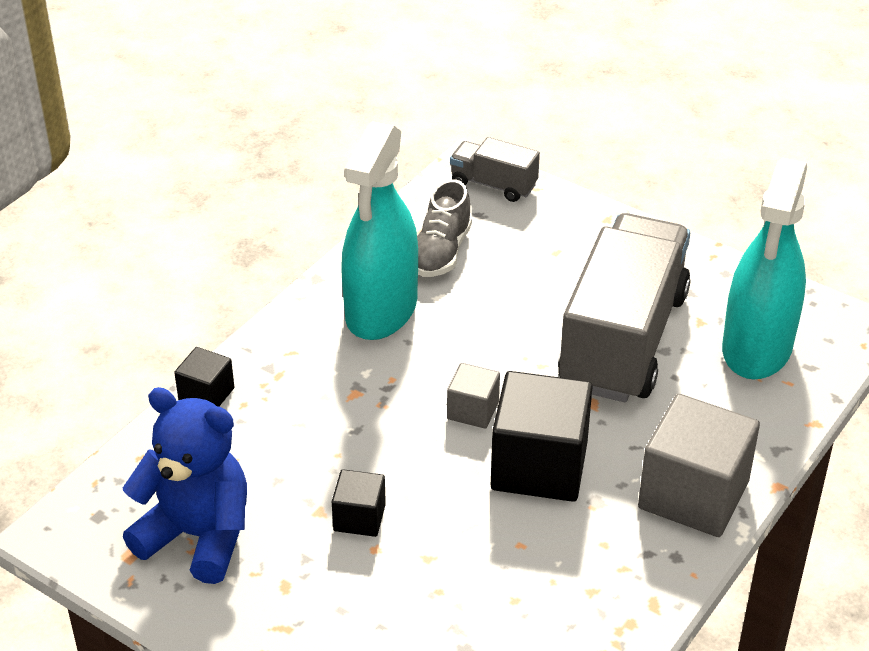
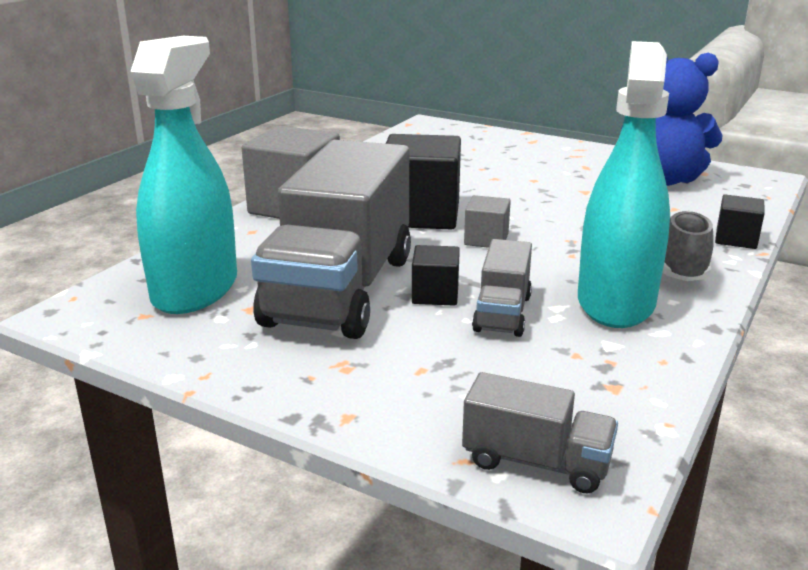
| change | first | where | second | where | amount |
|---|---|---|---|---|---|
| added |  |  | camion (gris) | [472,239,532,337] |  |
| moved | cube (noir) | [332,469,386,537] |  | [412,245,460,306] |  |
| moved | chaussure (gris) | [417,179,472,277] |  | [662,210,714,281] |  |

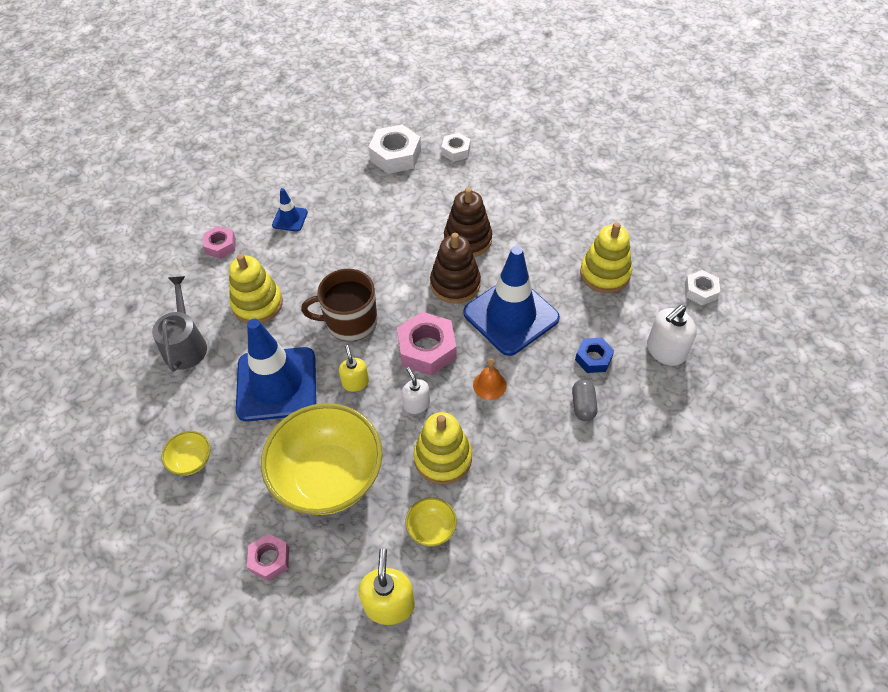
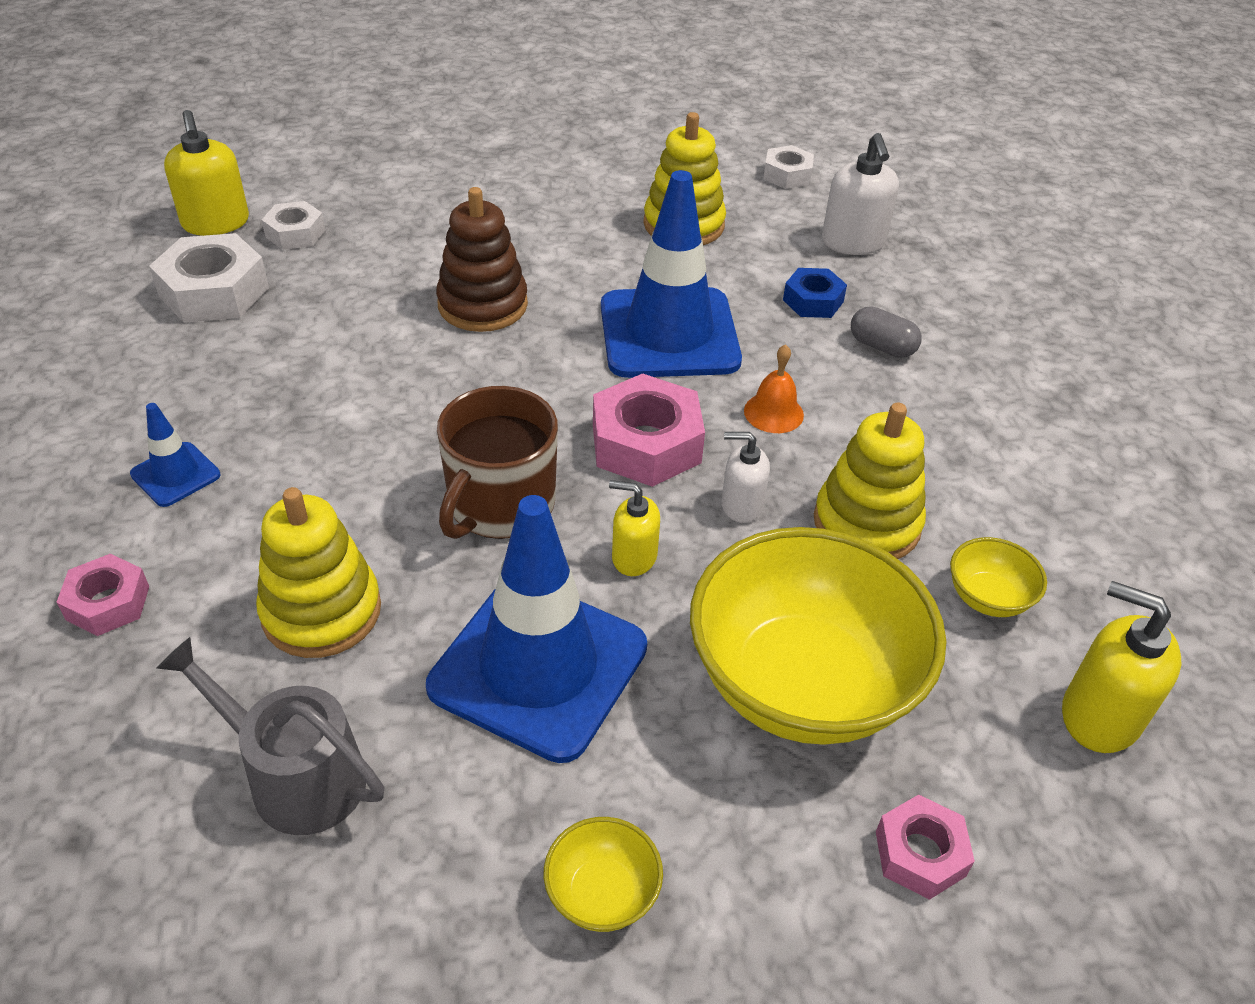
| change | first | where | second | where | amount |
|---|---|---|---|---|---|
| removed | jouet à empiler (marron) | [430,233,481,303] |  |  |  |
| added |  |  | distributeur de savon (jaune) | [164,110,249,236] |  |

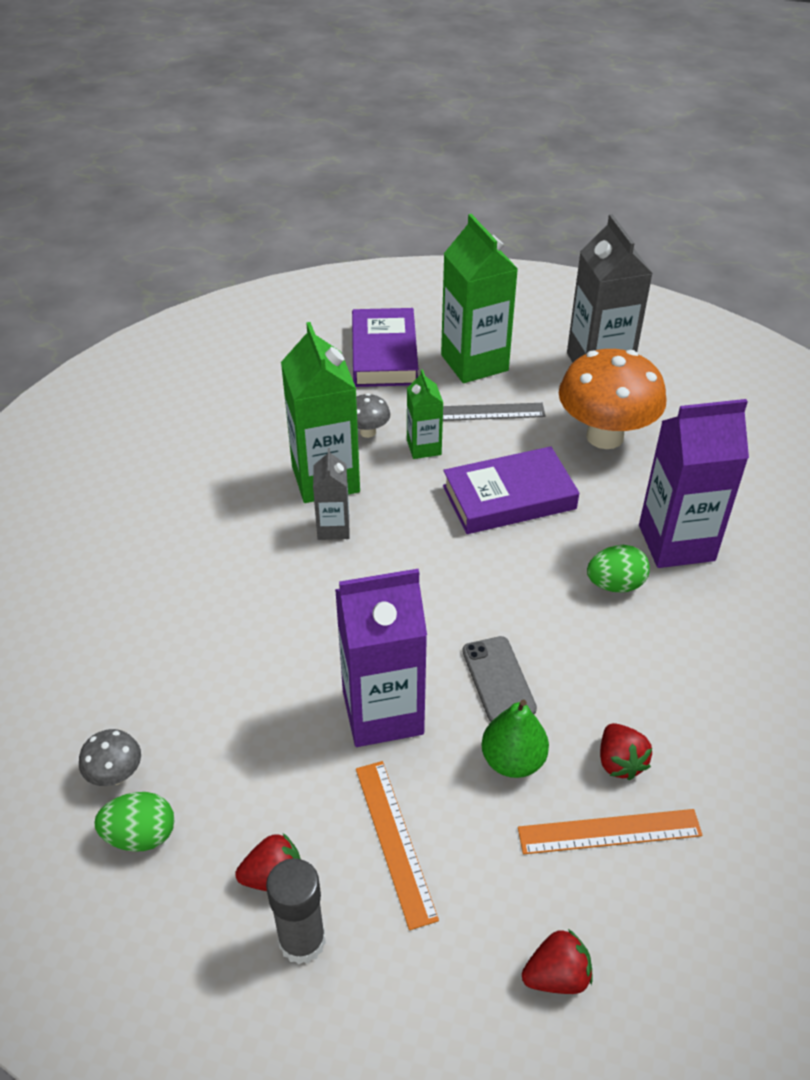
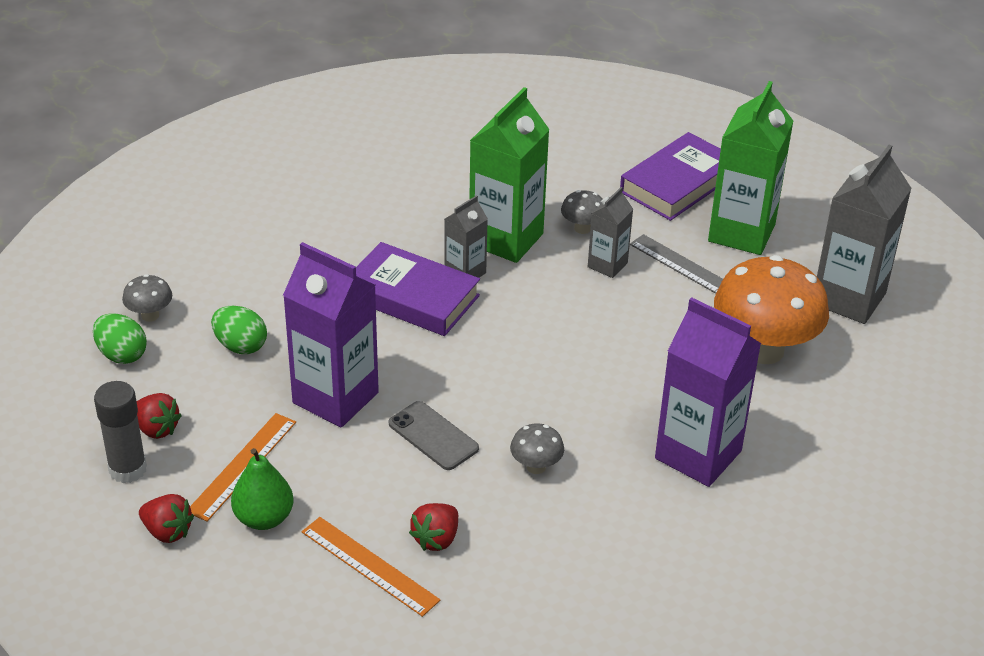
| change | first | where | second | where | amount |
|---|---|---|---|---|---|
| added |  |  | champignon (gris) | [510,423,564,474] |  |
| moved | livre (violet) | [443,446,579,534] |  | [356,242,480,336] |  |
| moved | poire (vert) | [481,699,549,778] |  | [231,448,294,530] |  |
| moved | fraise (rouge) | [522,929,593,994] |  | [139,494,194,543] |  |
| moved | œuf (vert) | [587,545,650,593] |  | [211,306,267,354] |  |
| recoloured | brique de lait (vert) | [407,369,443,459] | brique de lait (gris) | [588,187,633,278] |  |
| turned | téléphone (gris) | [462,636,537,722] |  | [389,401,479,470] | 75 degrees counterclockwise |

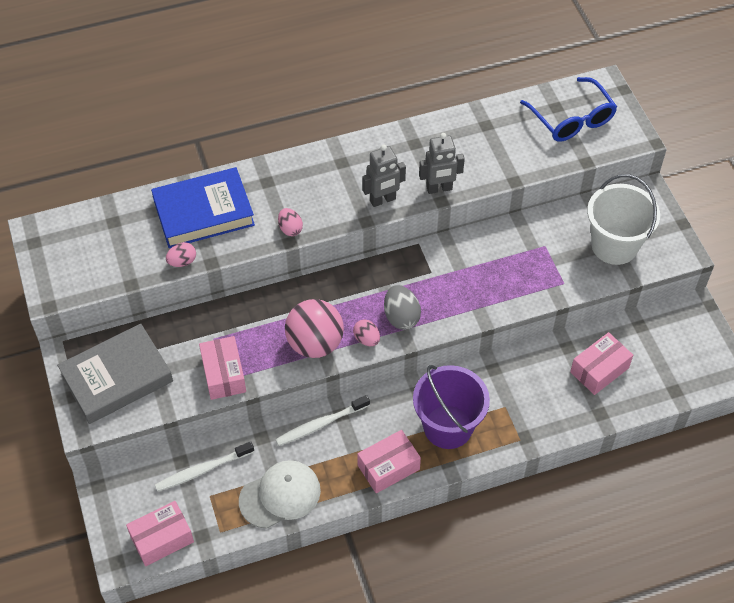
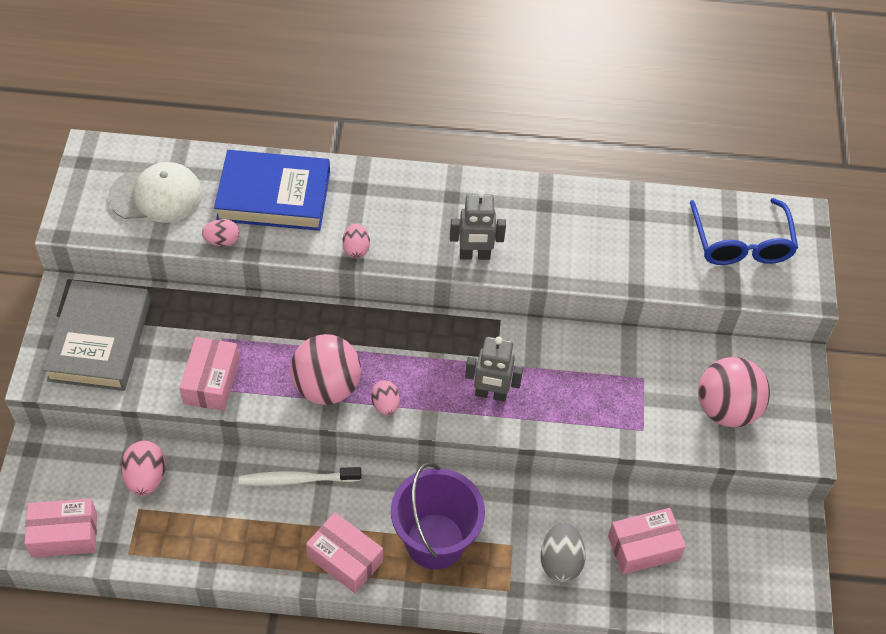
| change | first | where | second | where | amount |
|---|---|---|---|---|---|
| moved | casquette (blanc) | [239,460,321,529] |  | [108,162,203,223] |  |
| moved | œuf (gris) | [384,285,421,330] |  | [541,522,586,582] |  |
| moved | robot (gris) | [419,133,465,194] |  | [465,336,523,402] |  |
| replaced | brosse à dents (blanc) | [155,441,254,491] | œuf (rose) | [121,441,166,496] |  |
| replaced | seau (blanc) | [587,174,660,265] | balle (rose) | [698,357,770,428] |  |
| turned | livre (gris) | [57,324,173,424] |  | [42,280,151,391] | 75 degrees counterclockwise |
| turned | boîte (rose) | [357,430,421,493] |  | [306,512,383,594] | 45 degrees clockwise |

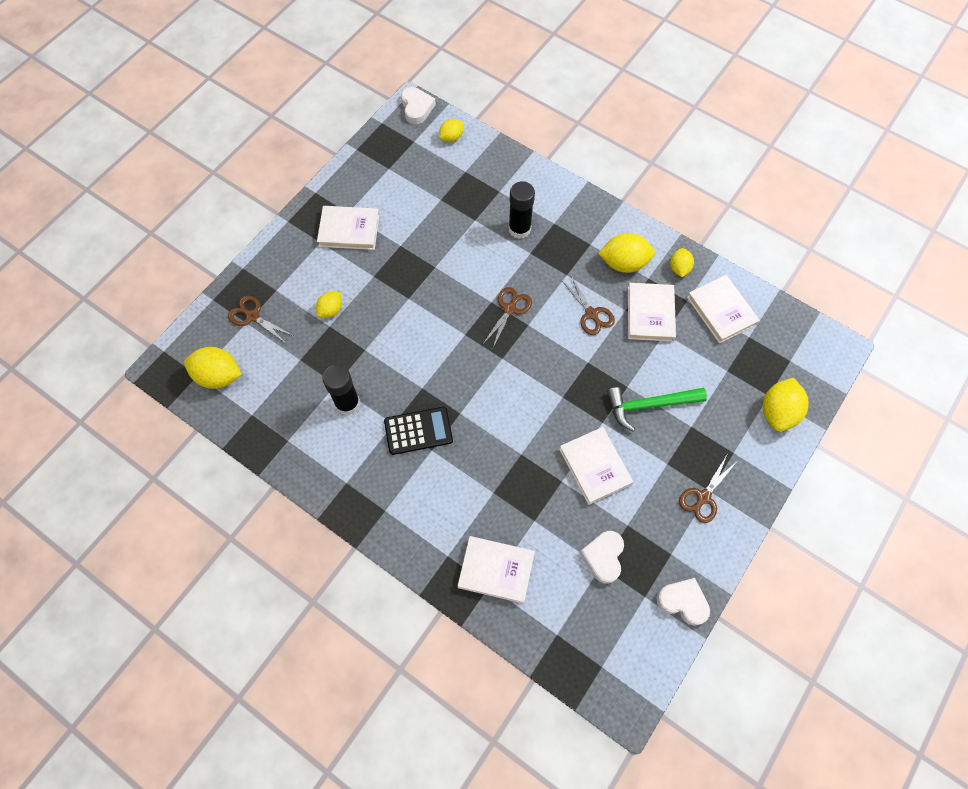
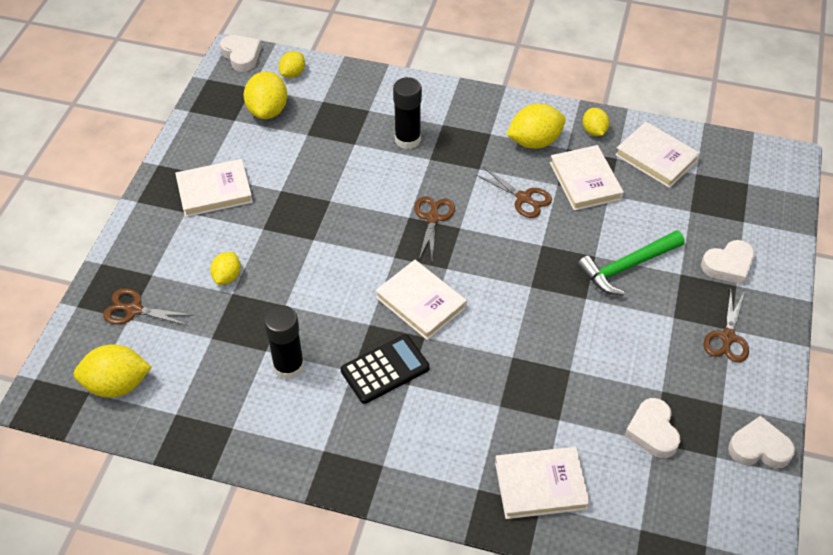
| change | first | where | second | where | amount |
|---|---|---|---|---|---|
| added |  |  | cœur (blanc) | [701,240,755,285] |  |
| moved | livre (blanc) | [559,427,633,505] |  | [375,260,467,340] |  |
| moved | citron (jaune) | [763,378,809,432] |  | [244,71,287,119] |  |

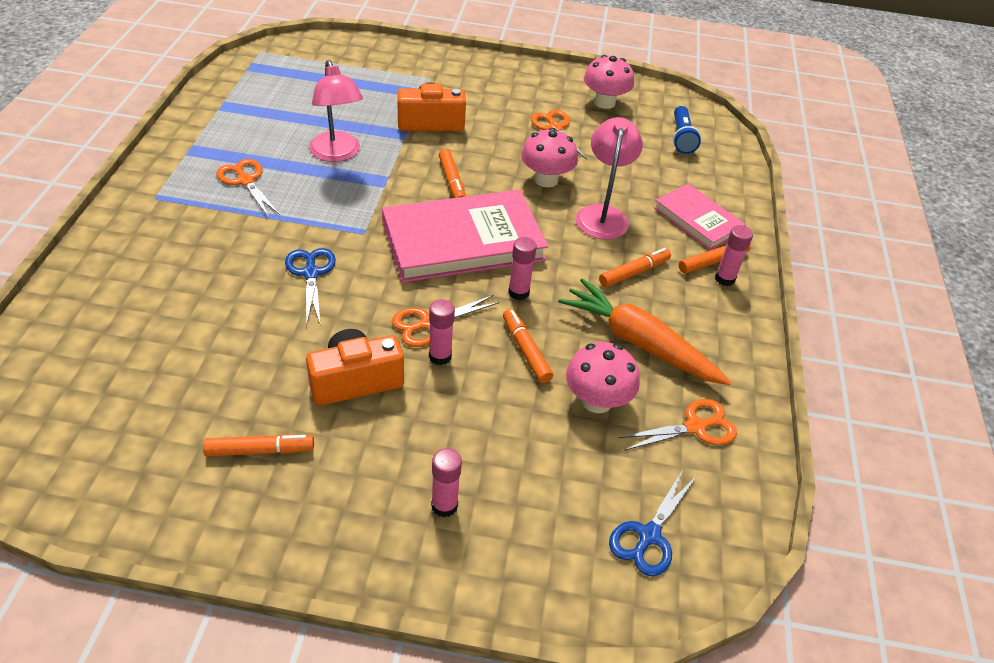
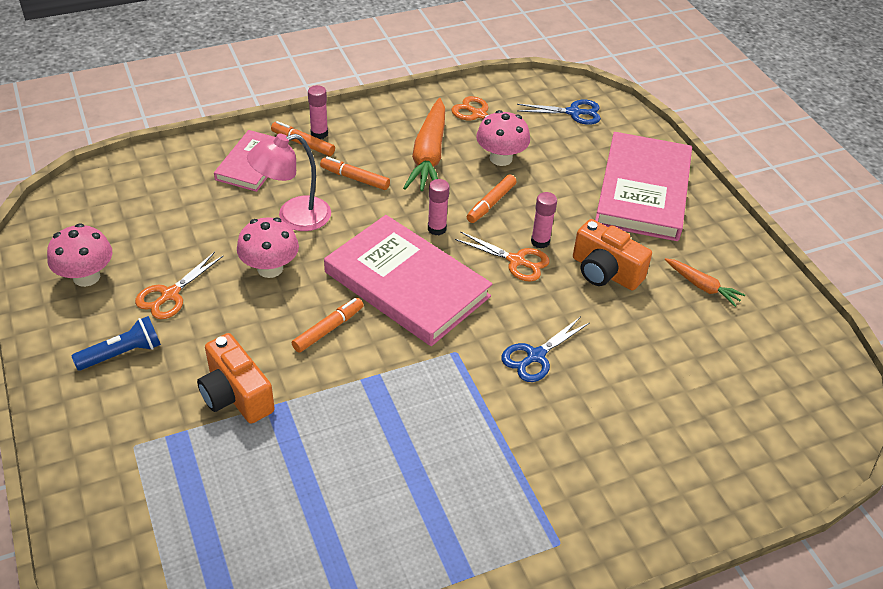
| change | first | where | second | where | amount |
|---|---|---|---|---|---|
| removed | ciseaux (orange) | [216,159,280,218] |  |  |  |
| removed | lampe (rose) | [309,60,363,162] |  |  |  |
| moved | lampe de poche (bleu) | [673,106,701,154] |  | [72,316,161,371] |  |
| replaced | feutre (orange) | [203,434,314,456] | carotte (orange) | [665,258,745,307] |  |
| replaced | bâton de colle (rose) | [431,448,462,517] | livre (rose) | [595,132,692,241] |  |

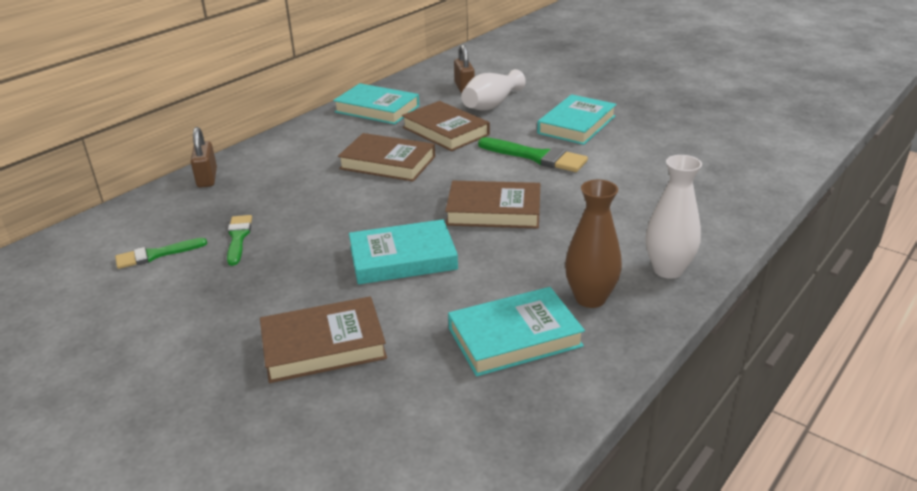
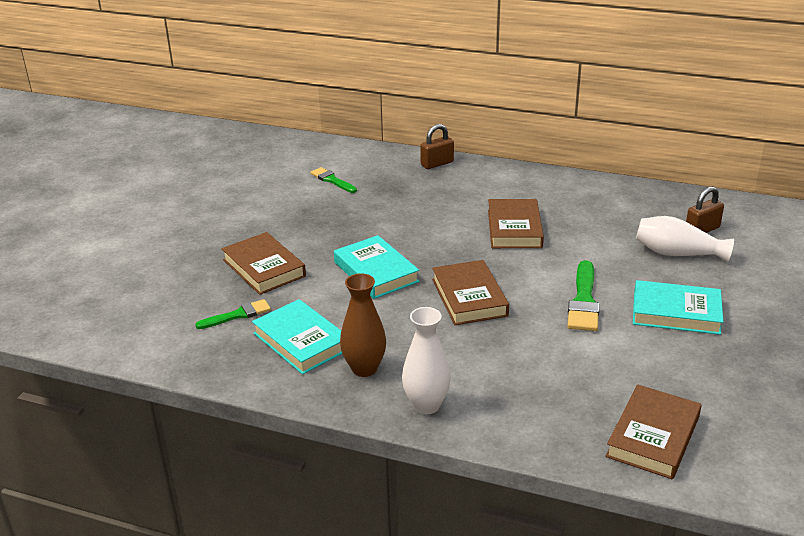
| change | first | where | second | where | amount |
|---|---|---|---|---|---|
| removed | livre (turquoise) | [333,83,419,124] |  |  |  |
| moved | pinceau (vert) | [227,215,252,266] |  | [195,299,271,329] |  |
| moved | livre (marron) | [402,101,490,151] |  | [606,384,702,479] |  |

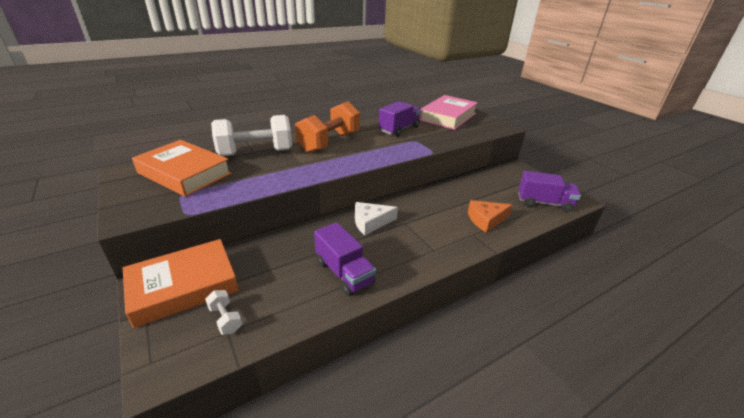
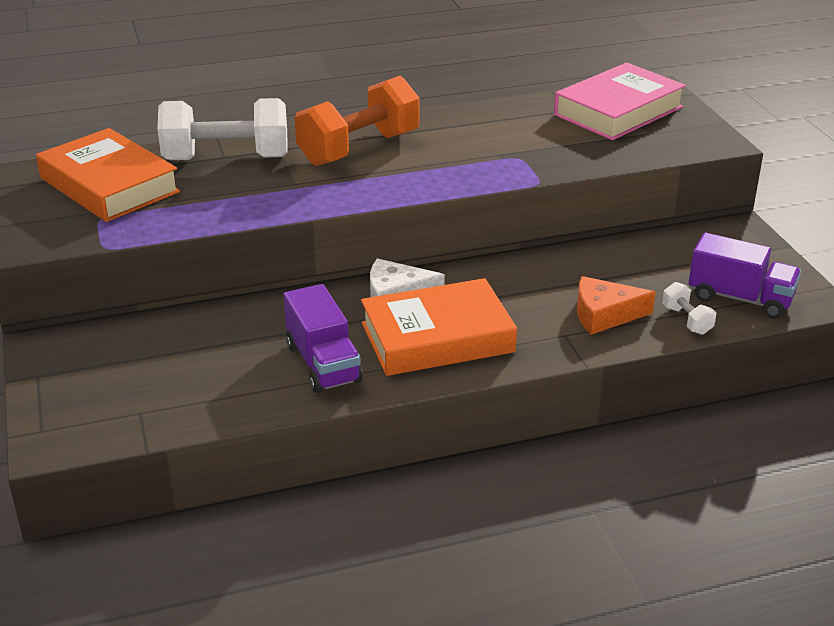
| change | first | where | second | where | amount |
|---|---|---|---|---|---|
| removed | camion (violet) | [379,101,421,137] |  |  |  |
| moved | livre (orange) | [123,239,239,328] |  | [361,278,517,376] |  |
| moved | haltère (blanc) | [205,290,242,335] |  | [662,282,716,335] |  |

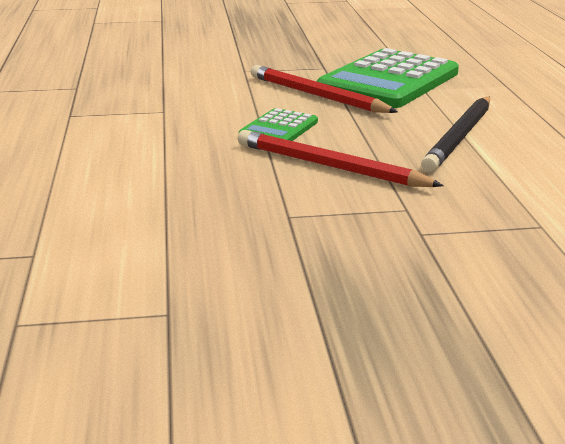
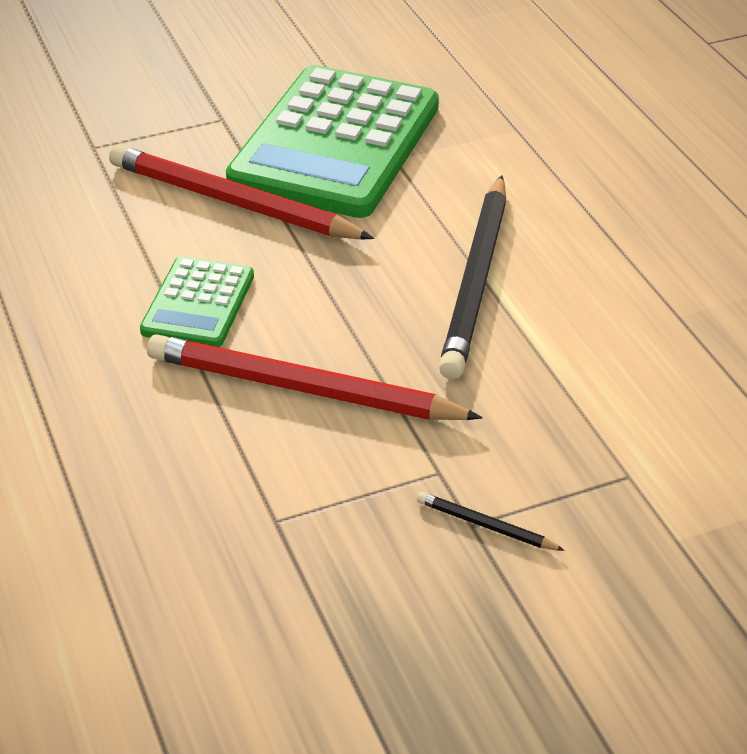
| change | first | where | second | where | amount |
|---|---|---|---|---|---|
| added |  |  | crayon (noir) | [417,492,565,551] |  |

